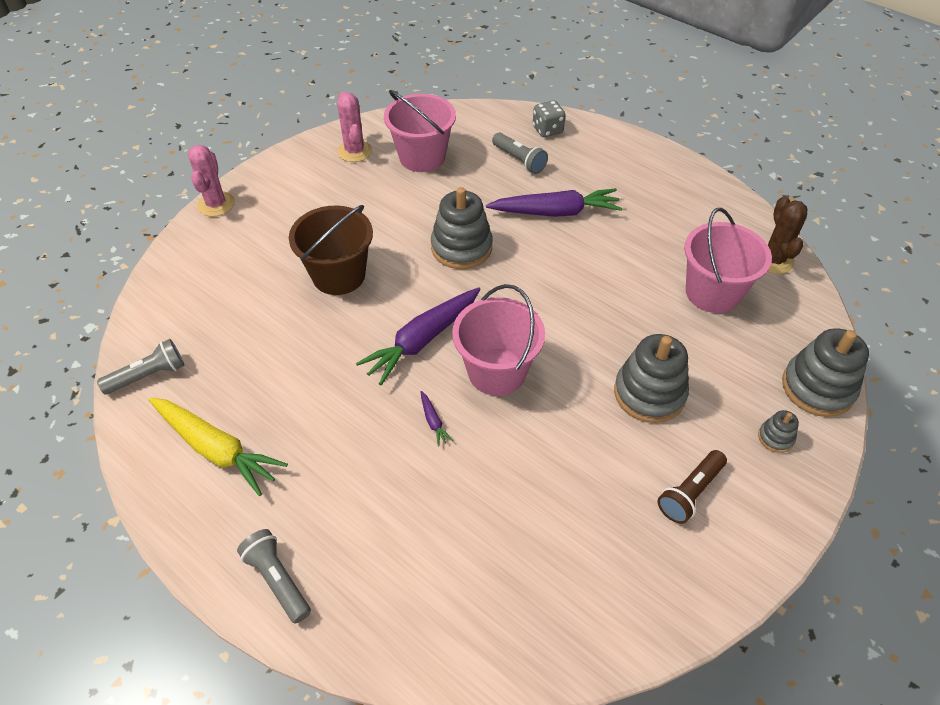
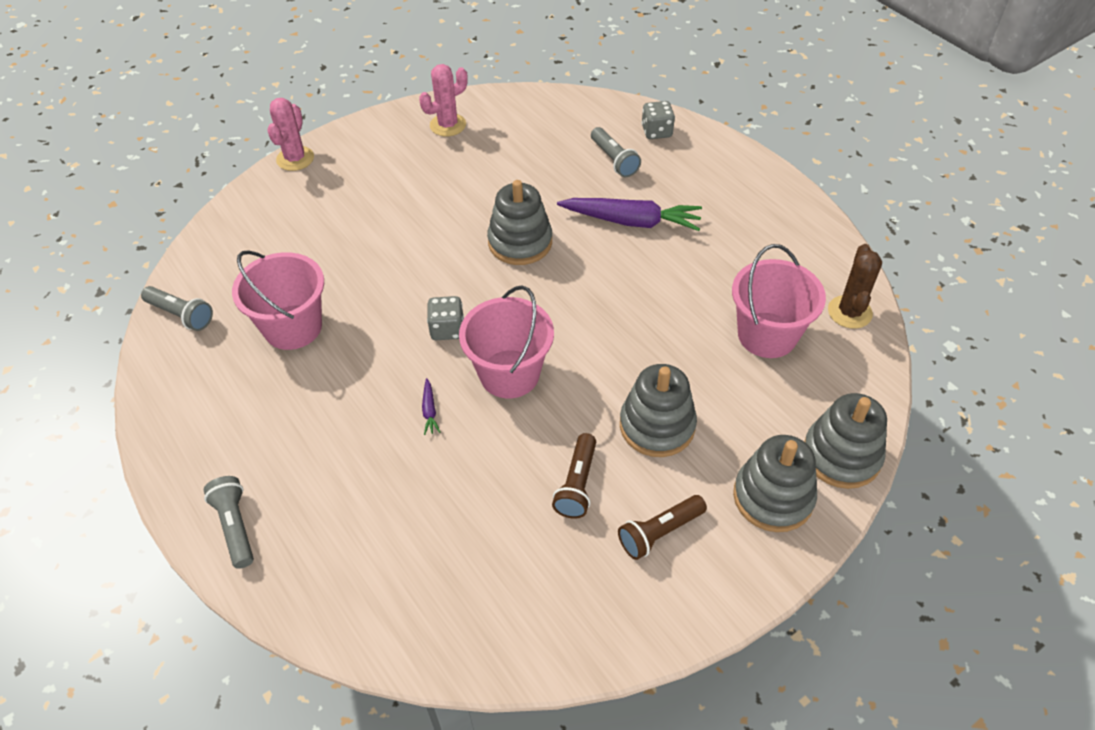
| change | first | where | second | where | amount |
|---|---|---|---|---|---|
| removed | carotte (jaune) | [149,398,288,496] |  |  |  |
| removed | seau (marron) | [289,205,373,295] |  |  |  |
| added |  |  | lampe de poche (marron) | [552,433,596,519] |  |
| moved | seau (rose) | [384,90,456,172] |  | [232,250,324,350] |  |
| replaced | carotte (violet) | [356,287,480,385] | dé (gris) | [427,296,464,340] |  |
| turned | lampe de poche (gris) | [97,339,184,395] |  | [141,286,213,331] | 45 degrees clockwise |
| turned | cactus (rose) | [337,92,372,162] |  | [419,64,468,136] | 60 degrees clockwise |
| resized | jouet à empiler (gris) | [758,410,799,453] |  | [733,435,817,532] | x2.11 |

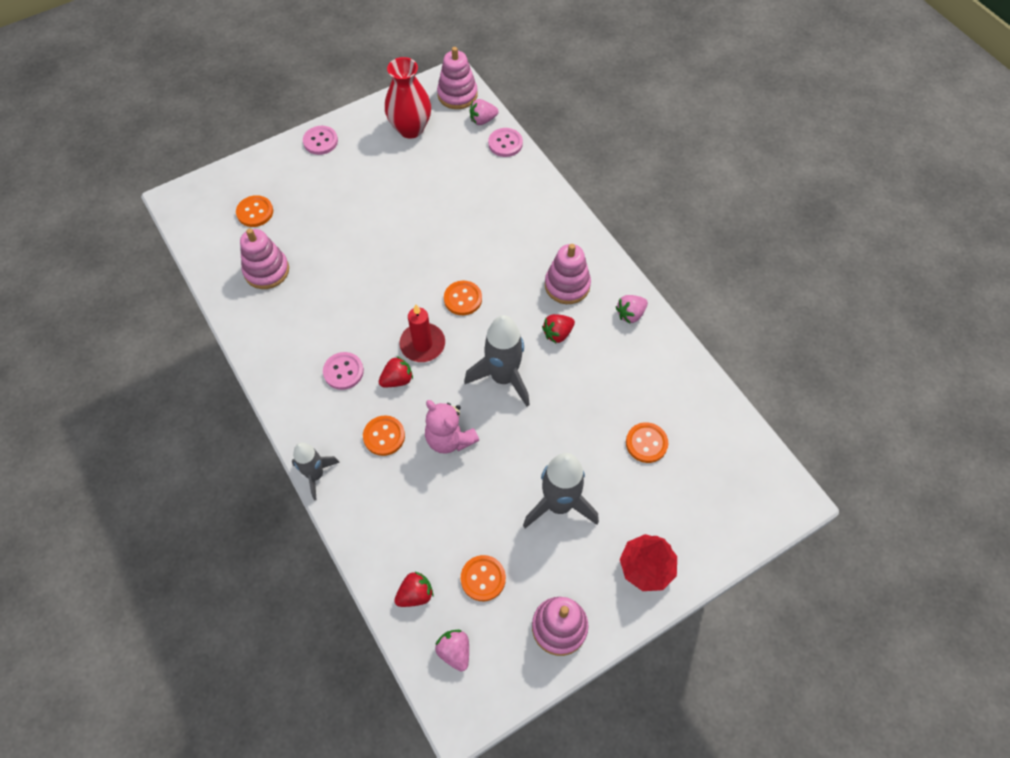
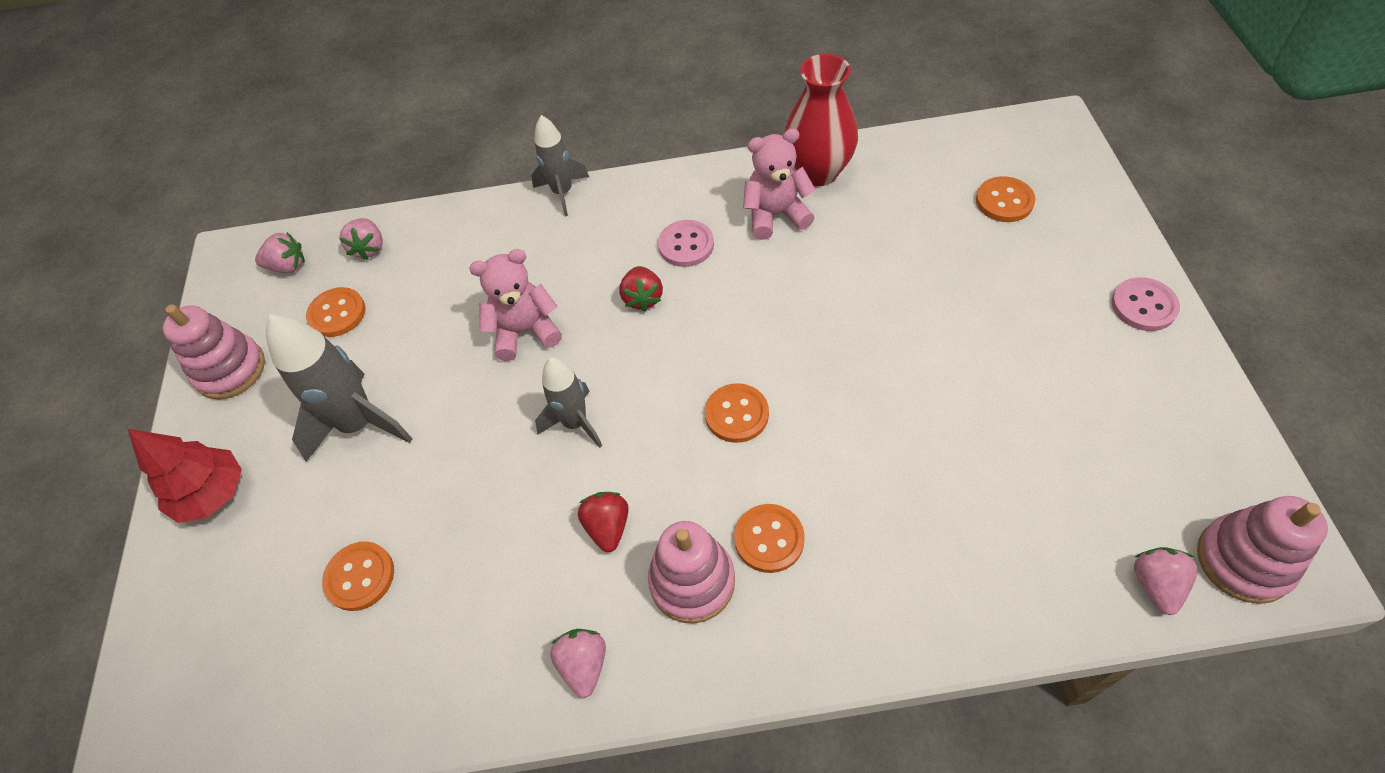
| change | first | where | second | where | amount |
|---|---|---|---|---|---|
| removed | jouet à empiler (rose) | [240,228,289,289] |  |  |  |
| removed | bougie (rouge) | [399,304,445,362] |  |  |  |
| removed | bouton (rose) | [488,128,523,157] |  |  |  |
| added |  |  | ours en peluche (rose) | [743,128,816,240] |  |
| moved | bouton (orange) | [363,415,405,456] |  | [734,504,805,573] |  |
| moved | vase (rouge) | [385,57,431,139] |  | [784,54,858,186] |  |
| recoloured | fraise (rouge) | [394,572,433,607] | fraise (rose) | [339,218,383,260] |  |
| resized | fusée (gris) | [464,315,530,407] |  | [535,357,602,448] | x0.63 |

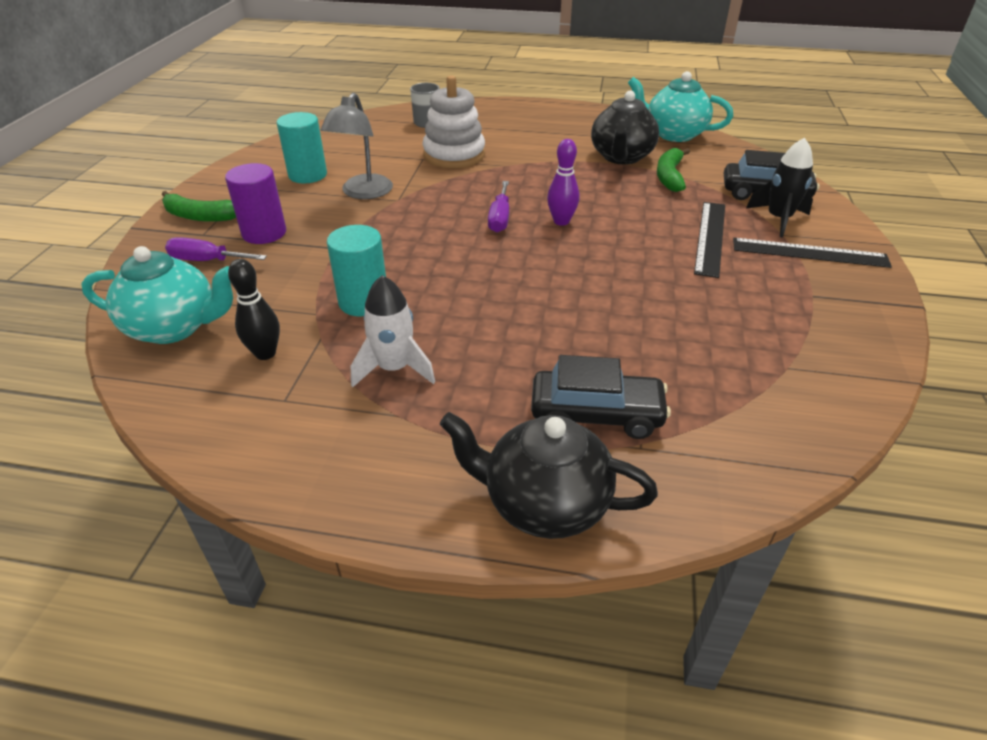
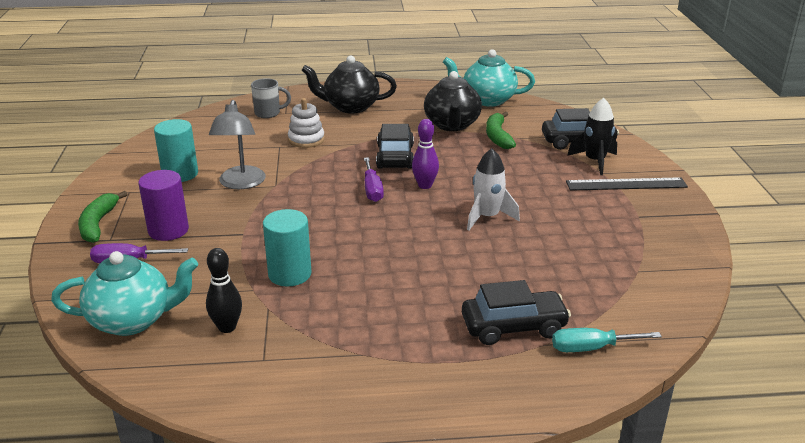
| change | first | where | second | where | amount |
|---|---|---|---|---|---|
| removed | règle (noir) | [694,202,725,278] |  |  |  |
| added |  |  | voiture (noir) | [376,124,414,169] |  |
| added |  |  | tournevis (turquoise) | [552,328,662,352] |  |
| moved | fusée (blanc) | [351,275,435,387] |  | [467,148,520,231] |  |
| moved | théière (noir) | [440,412,658,539] |  | [302,55,397,114] |  |
| turned | banane (vert) | [162,191,236,222] |  | [78,191,127,243] | 90 degrees clockwise |
| resized | jouet à empiler (blanc) | [422,76,485,168] |  | [288,98,325,148] | x0.65 |

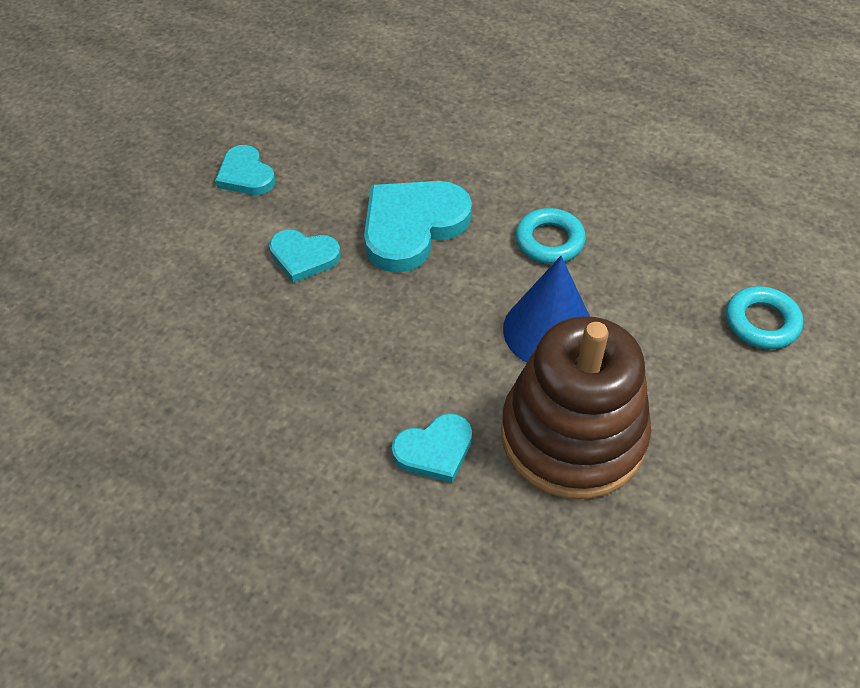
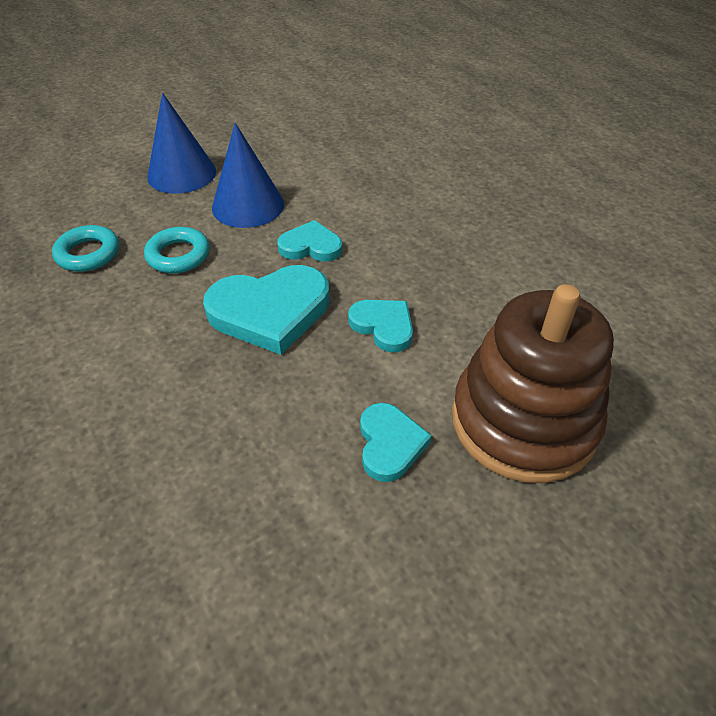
| change | first | where | second | where | amount |
|---|---|---|---|---|---|
| added |  |  | cône (bleu) | [147,93,216,194] |  |
| moved | cœur (turquoise) | [392,413,472,483] |  | [277,220,342,262] |  |
| moved | jouet à empiler (marron) | [501,316,651,499] |  | [452,284,614,483] |  |
| moved | anneau (turquoise) | [726,286,803,349] |  | [52,225,119,272] |  |

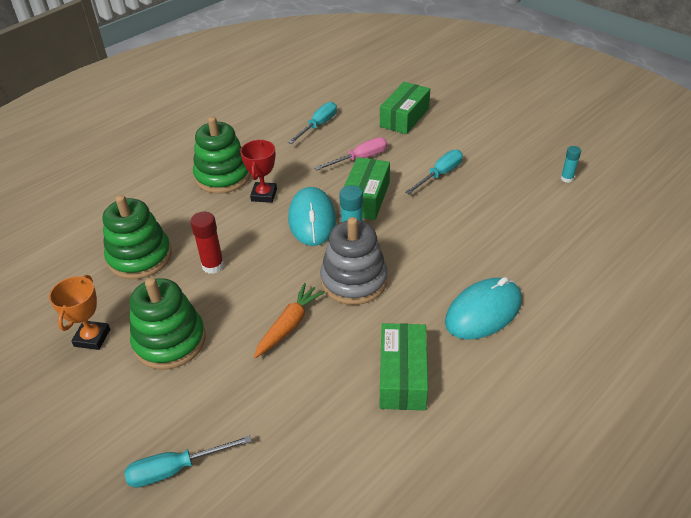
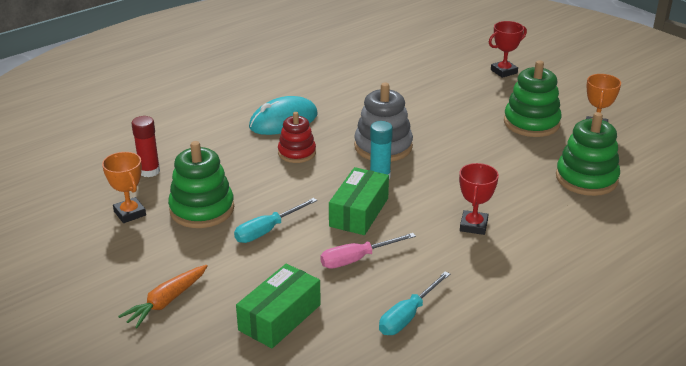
| change | first | where | second | where | amount |
|---|---|---|---|---|---|
| removed | souris (turquoise) | [288,187,336,246] |  |  |  |
| removed | boîte (vert) | [379,323,428,410] |  |  |  |
| added |  |  | jouet à empiler (rouge) | [278,112,316,163] |  |
| moved | bâton de colle (rouge) | [190,212,224,274] |  | [131,116,160,177] |  |
| moved | jouet à empiler (vert) | [193,116,251,194] |  | [168,141,234,228] |  |
| moved | carotte (orange) | [254,283,325,358] |  | [118,265,208,329] |  |
| replaced | tournevis (turquoise) | [125,435,252,488] | trophée (rouge) | [489,21,527,78] |  |
| replaced | bâton de colle (turquoise) | [561,146,581,183] | trophée (orange) | [102,152,146,223] |  |

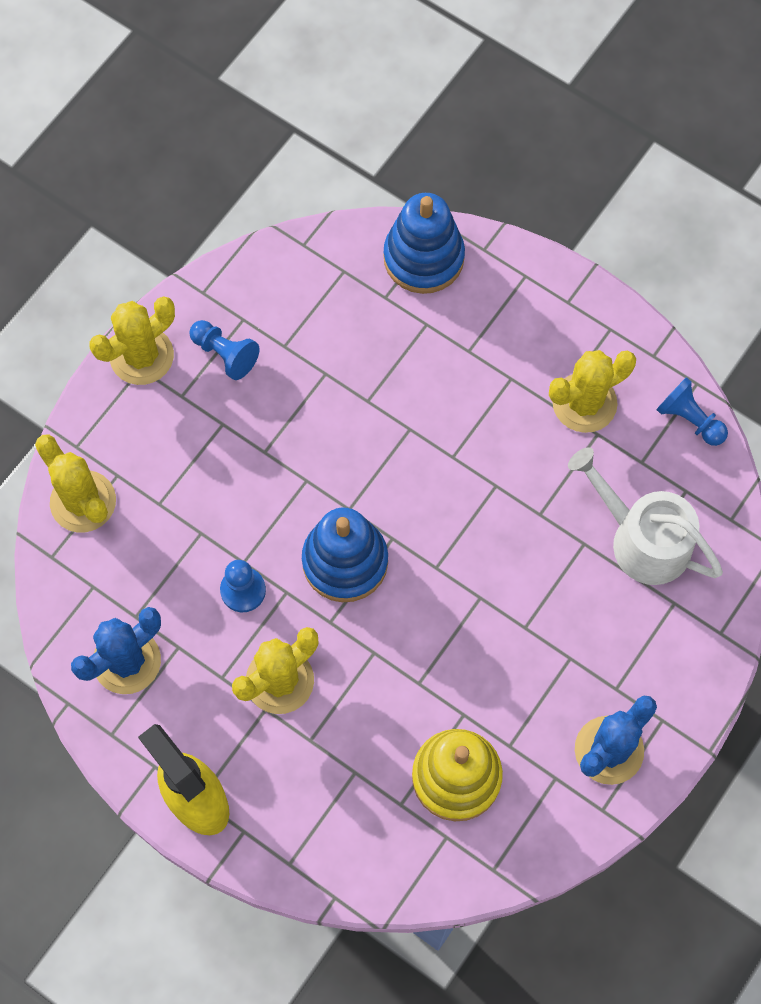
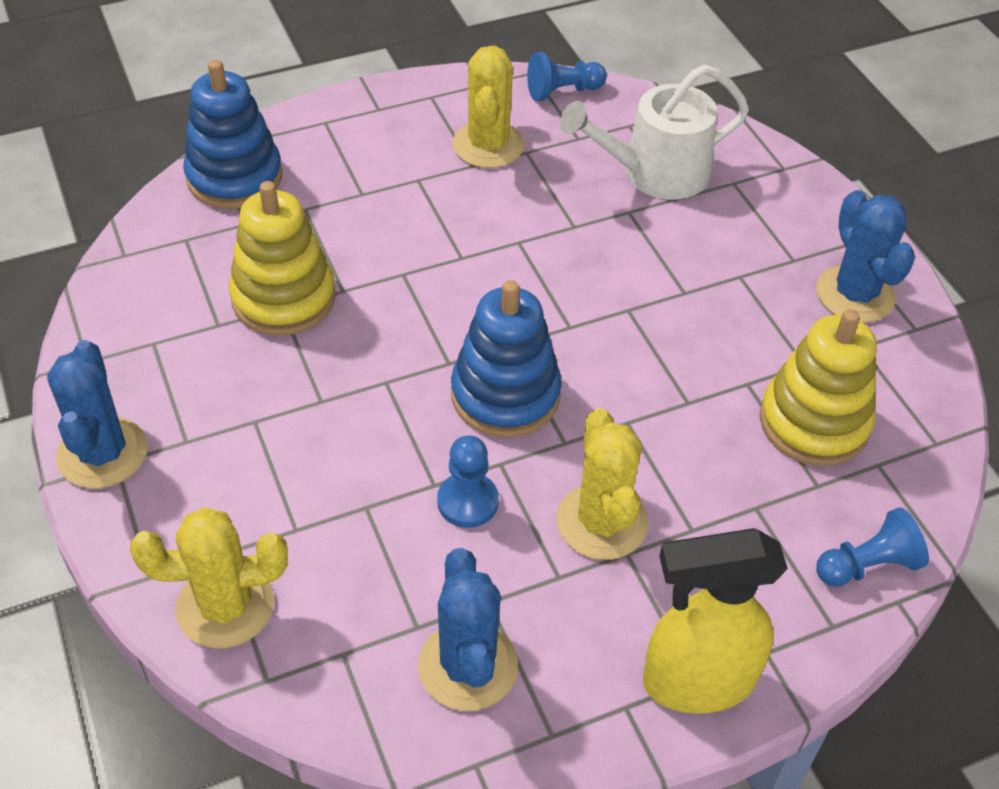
| change | first | where | second | where | amount |
|---|---|---|---|---|---|
| added |  |  | jouet à empiler (jaune) | [229,181,336,336] |  |
| moved | pion (bleu) | [189,320,260,380] |  | [816,507,929,587] |  |
| recoloured | cactus (jaune) | [89,296,175,385] | cactus (bleu) | [47,340,148,488] |  |

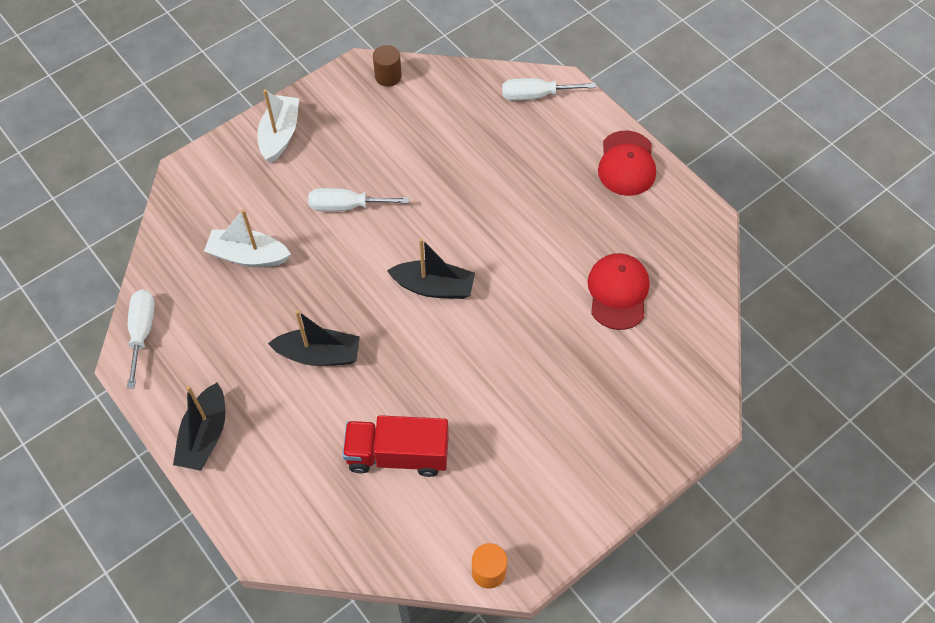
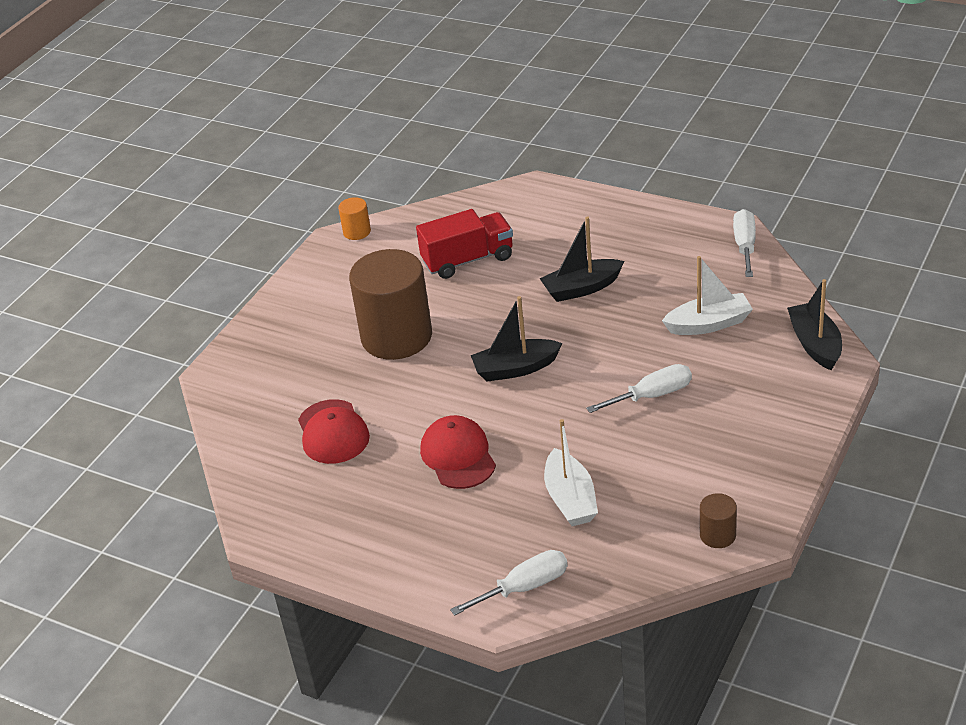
| change | first | where | second | where | amount |
|---|---|---|---|---|---|
| added |  |  | cylindre (marron) | [349,249,432,360] |  |
| moved | bateau (noir) | [173,383,225,471] |  | [787,279,842,370] |  |
| moved | bateau (blanc) | [257,89,299,163] |  | [544,419,598,526] |  |
| moved | casquette (rouge) | [598,130,656,196] |  | [420,415,496,489] |  |
| turned | tournevis (blanc) | [127,289,155,388] |  | [733,209,756,277] | 150 degrees counterclockwise |

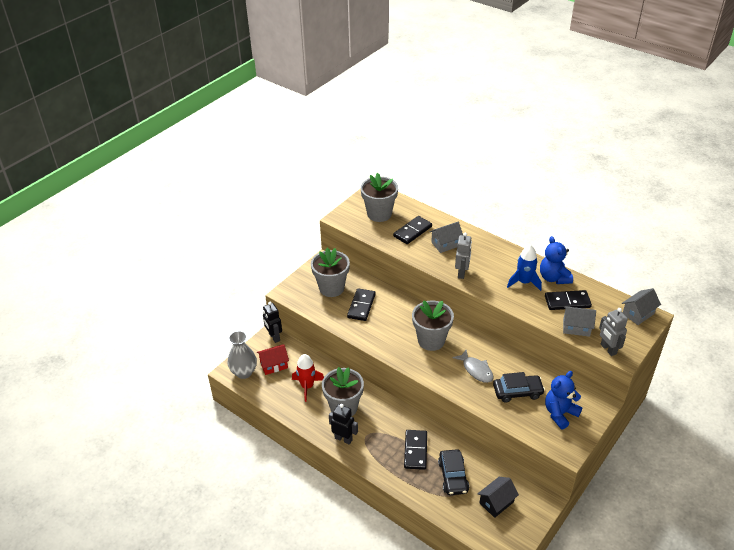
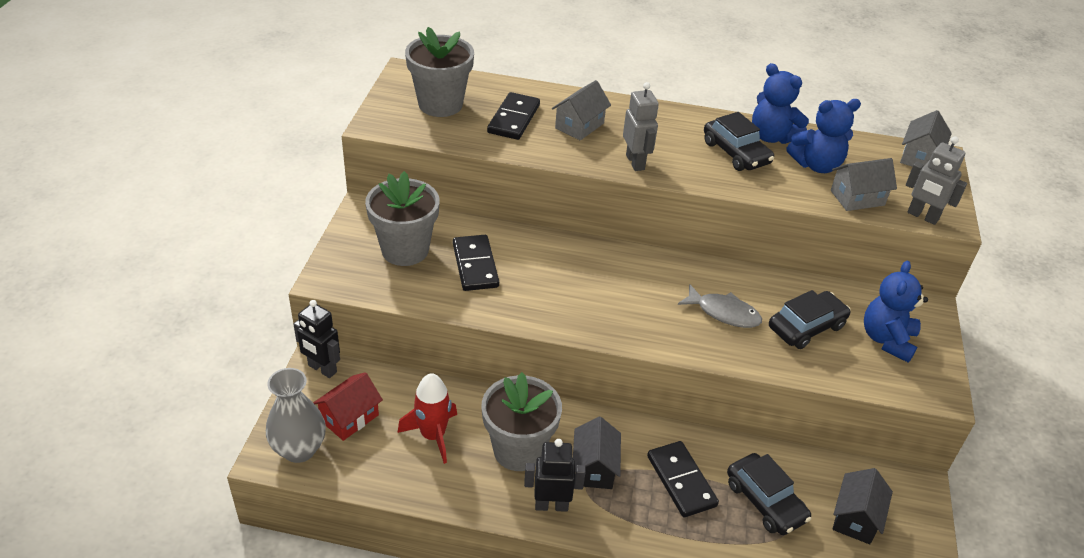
| change | first | where | second | where | amount |
|---|---|---|---|---|---|
| removed | pot de fleurs (gris) | [412,300,454,351] |  |  |  |
| added |  |  | maison (noir) | [573,417,621,489] |  |
| replaced | fusée (bleu) | [507,245,542,291] | voiture (noir) | [704,112,774,171] |  |
| replaced | domino (noir) | [545,290,592,310] | ours en peluche (bleu) | [786,99,861,173] |  |

